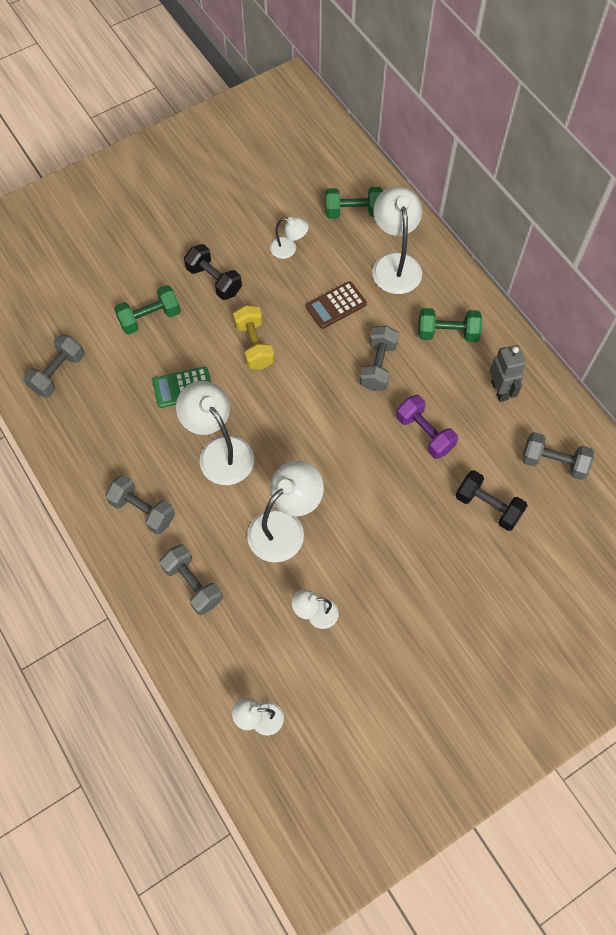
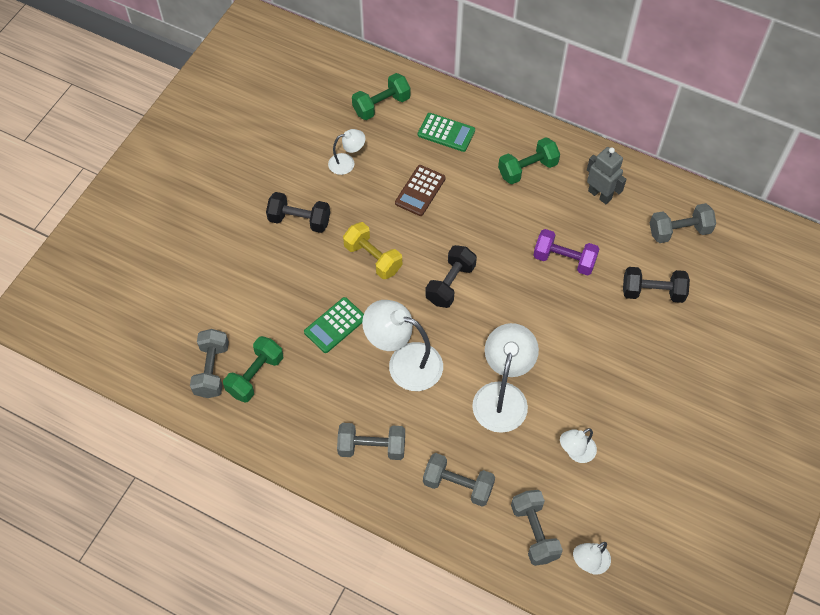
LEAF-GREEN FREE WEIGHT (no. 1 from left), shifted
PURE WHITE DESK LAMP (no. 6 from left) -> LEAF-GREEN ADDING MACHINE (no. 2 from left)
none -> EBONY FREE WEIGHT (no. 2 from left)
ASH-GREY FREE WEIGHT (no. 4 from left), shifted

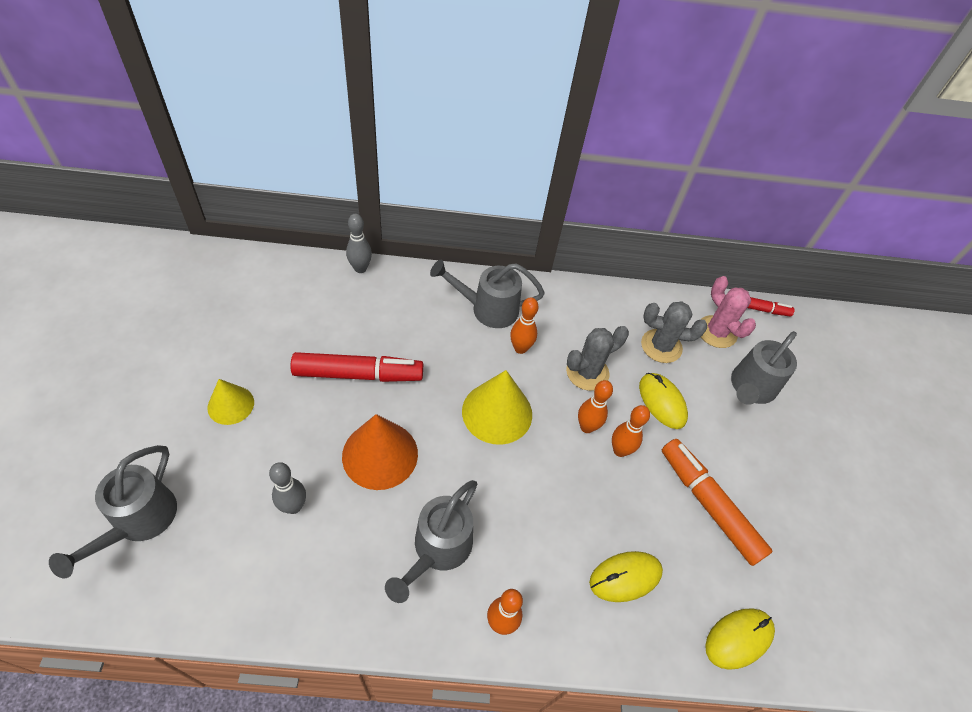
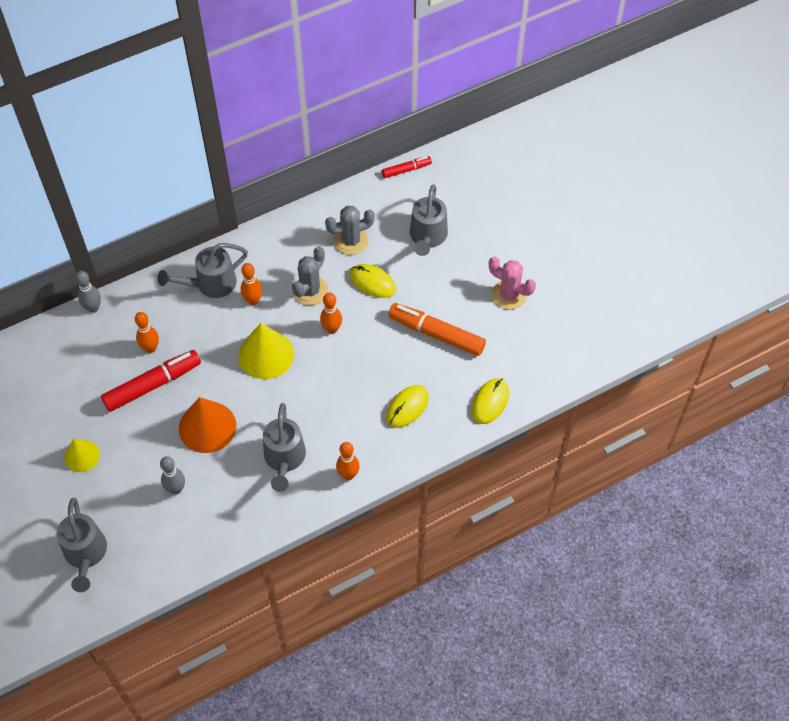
ORANGE-COLOURED BOWLING PIN (no. 4 from left in the first image) -> ORANGE-COLOURED BOWLING PIN (no. 1 from left), shifted
ROSY PRICKLY PLANT, shifted

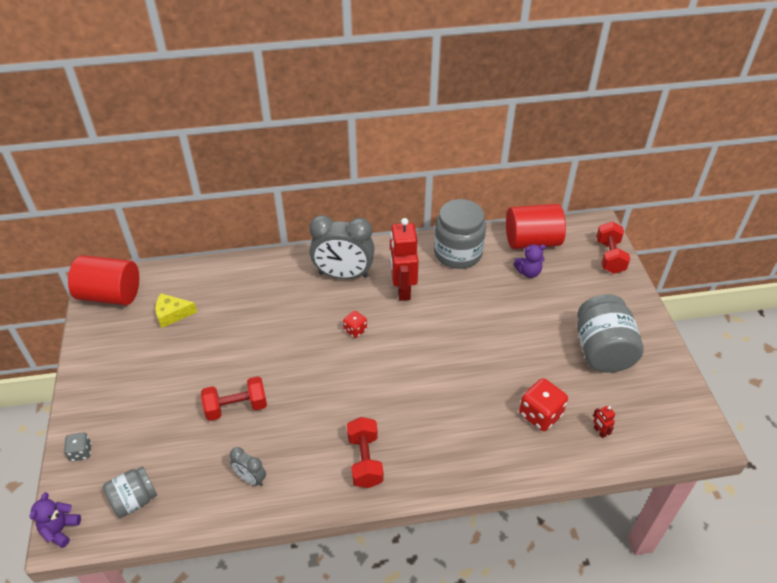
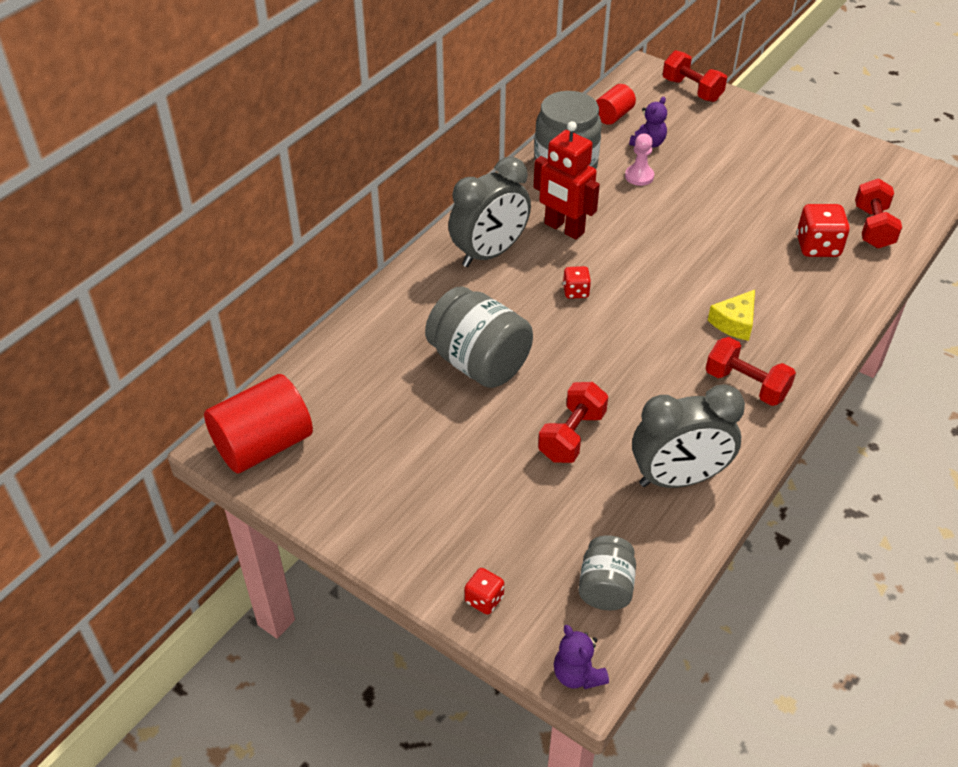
ASH-GREY JAM JAR (no. 3 from left in the first image) -> ASH-GREY JAM JAR (no. 1 from left), shifted
ASH-GREY DIE -> SCARLET DIE (no. 1 from left)
SCARLET CYLINDER SHAPE (no. 2 from left), x0.55
none -> ROSY PAWN
ASH-GREY CLOCK (no. 1 from left in the first image) -> ASH-GREY CLOCK (no. 2 from left), x2.09
BRIGHT YELLOW PIECE OF CHEESE, shifted
SCARLET TOY ROBOT (no. 2 from left) -> SCARLET FREE WEIGHT (no. 4 from left)

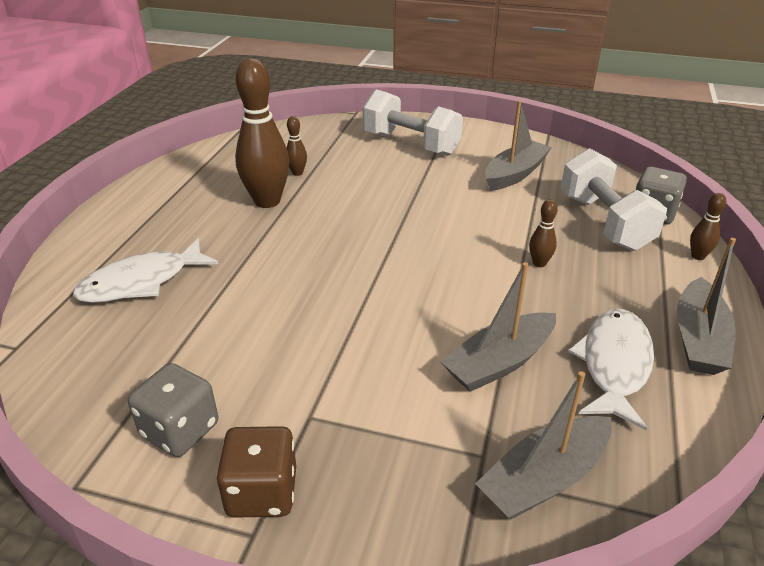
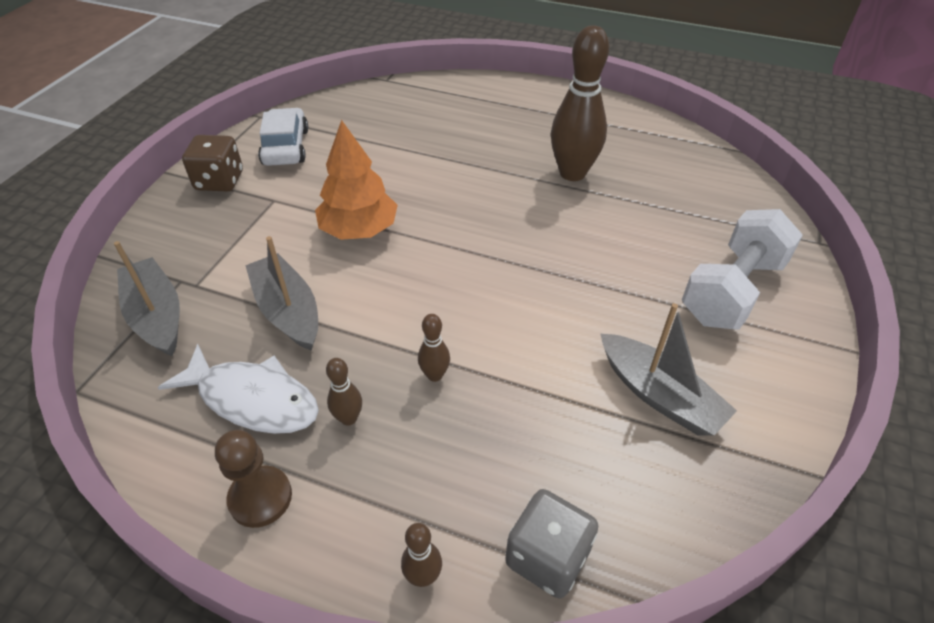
ASH-GREY BOAT (no. 4 from left) -> DARK BROWN PAWN
ASH-GREY DIE (no. 1 from left) -> PURE WHITE CAR
none -> ORANGE-COLOURED FIR TREE
DARK BROWN BOWLING PIN (no. 2 from left in the first image) -> DARK BROWN BOWLING PIN (no. 1 from left), shifted
PURE WHITE TOY FISH (no. 1 from left) -> none
PURE WHITE FREE WEIGHT (no. 2 from left) -> none

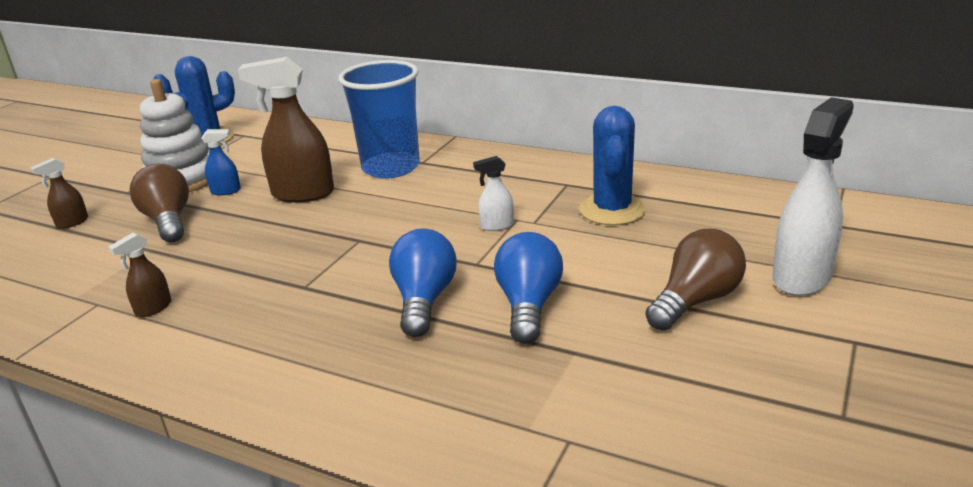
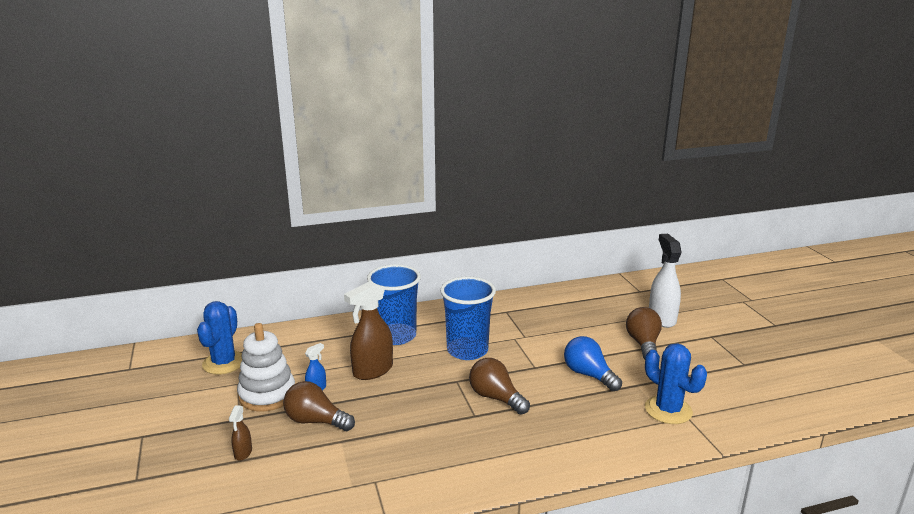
none -> ROYAL BLUE BEAKER (no. 2 from left)
none -> DARK BROWN LIGHT BULB (no. 2 from left)
ROYAL BLUE PRICKLY PLANT (no. 2 from left), shifted
DARK BROWN SPRAYER (no. 2 from left) -> none
ROYAL BLUE LIGHT BULB (no. 1 from left) -> none
PURE WHITE SPRAYER (no. 1 from left) -> none

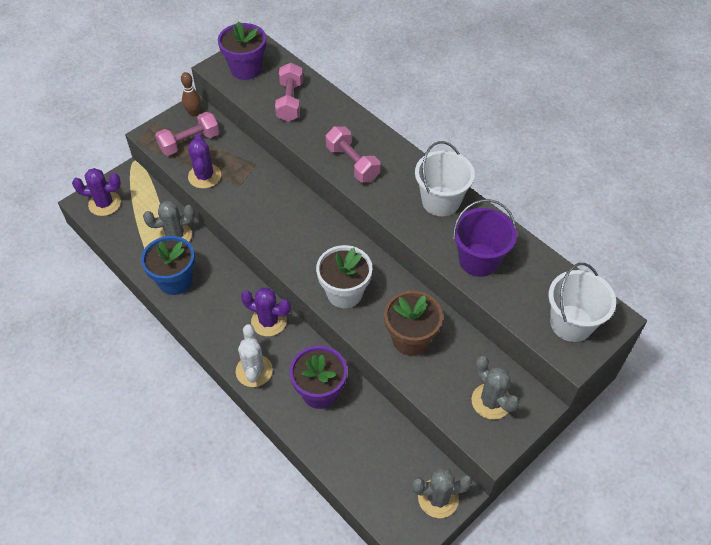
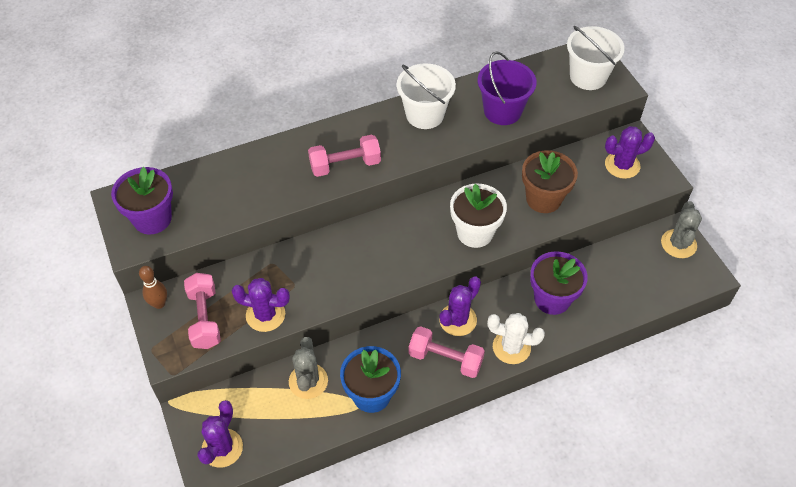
ROSY FREE WEIGHT (no. 2 from left in the first image) -> ROSY FREE WEIGHT (no. 3 from left), shifted
ASH-GREY PRICKLY PLANT (no. 3 from left) -> PURPLE PRICKLY PLANT (no. 4 from left)

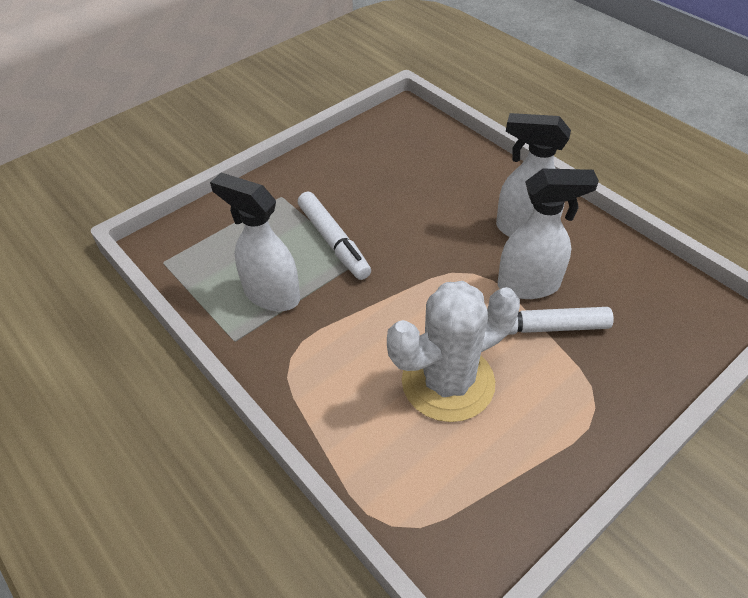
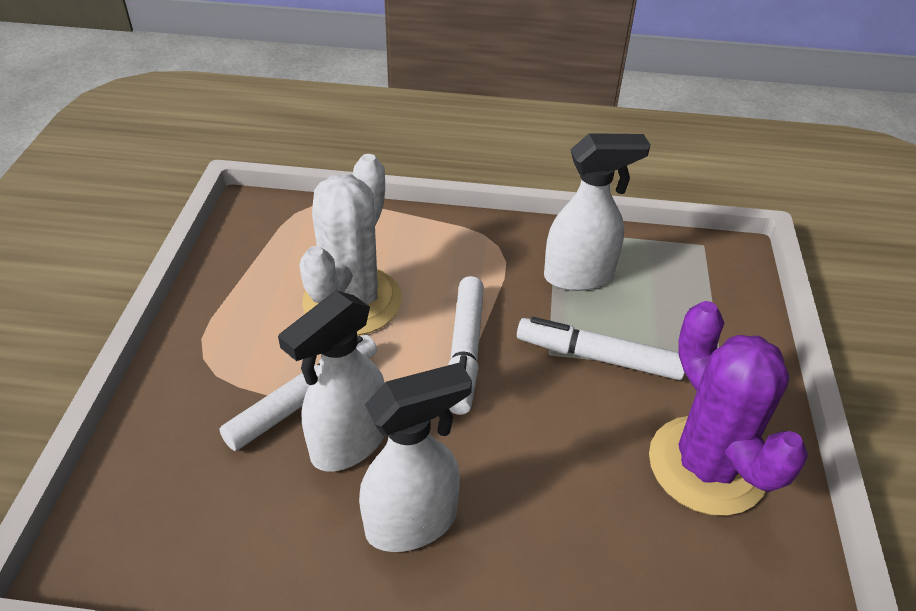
none -> PURE WHITE MARKER (no. 2 from left)
none -> PURPLE PRICKLY PLANT

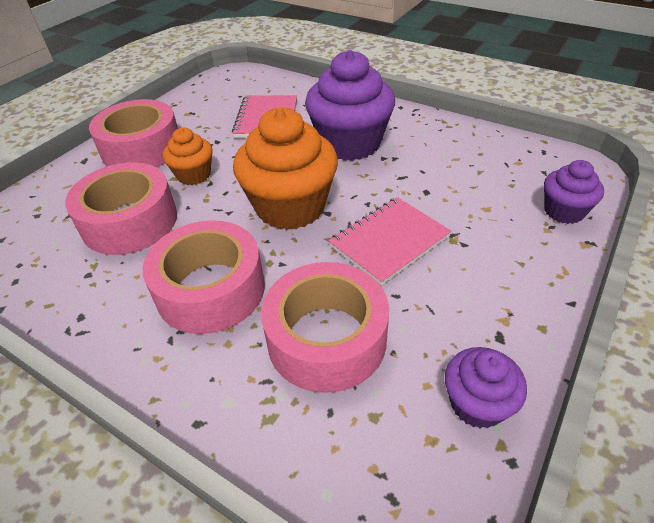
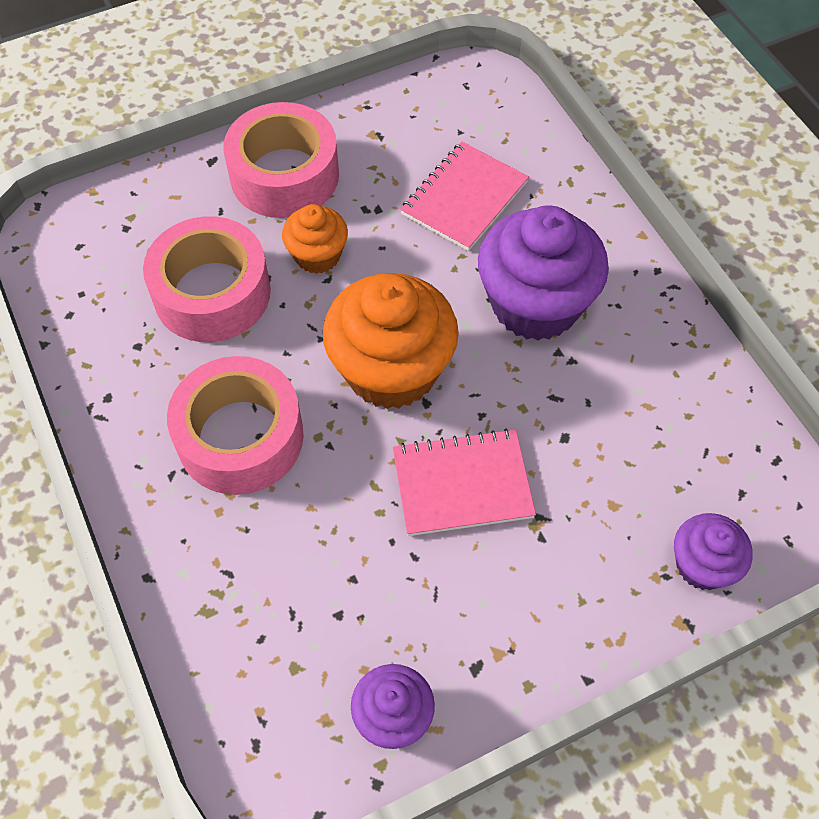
ROSY STICKY TAPE (no. 4 from left) -> none

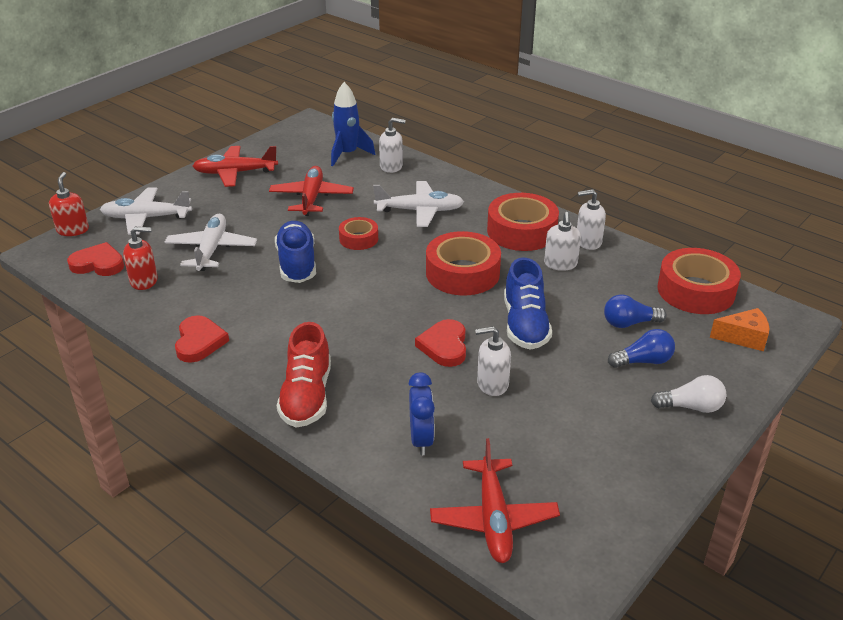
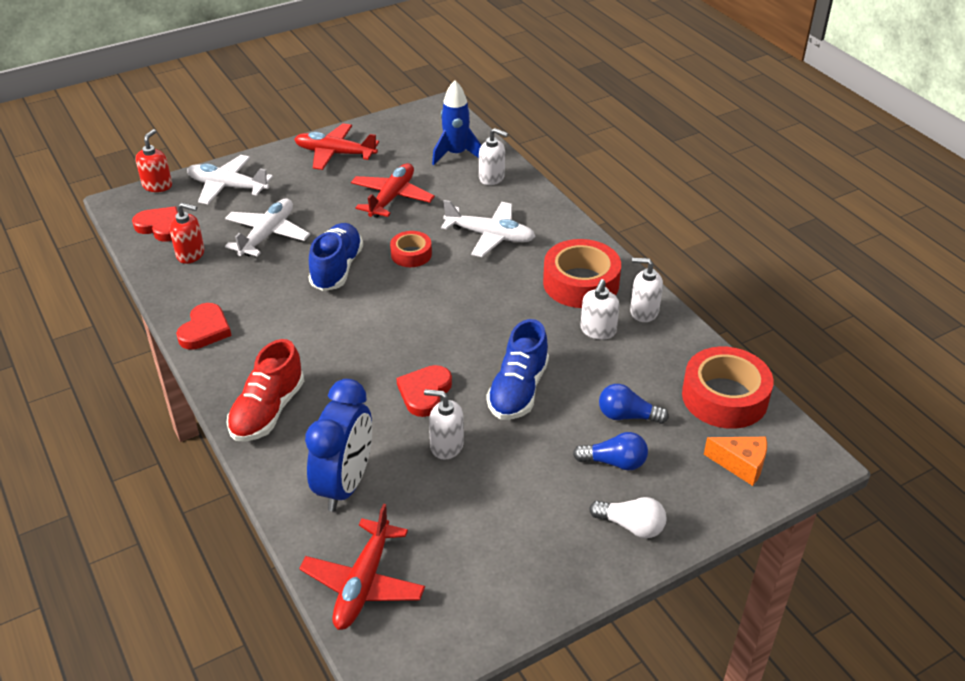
ROYAL BLUE CLOCK, x1.62
SCARLET STICKY TAPE (no. 2 from left) -> none

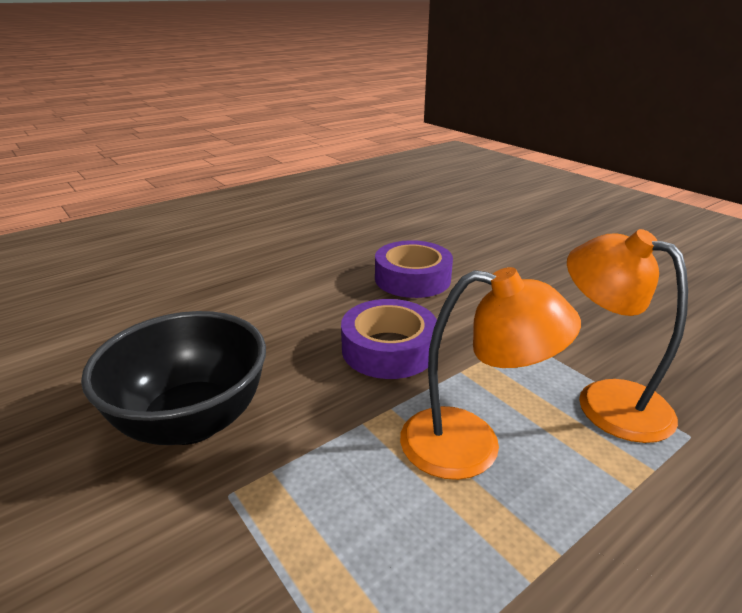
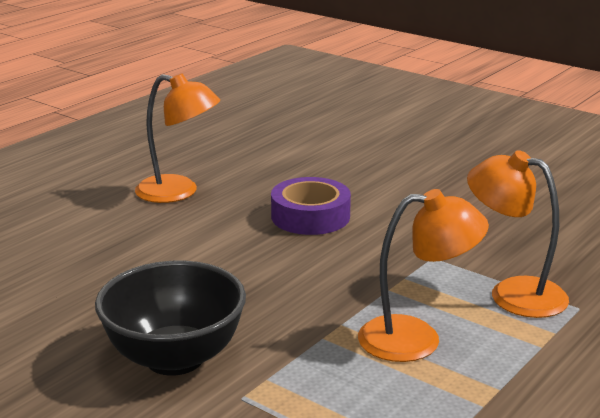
none -> ORANGE-COLOURED DESK LAMP (no. 1 from left)
PURPLE STICKY TAPE (no. 1 from left) -> none

